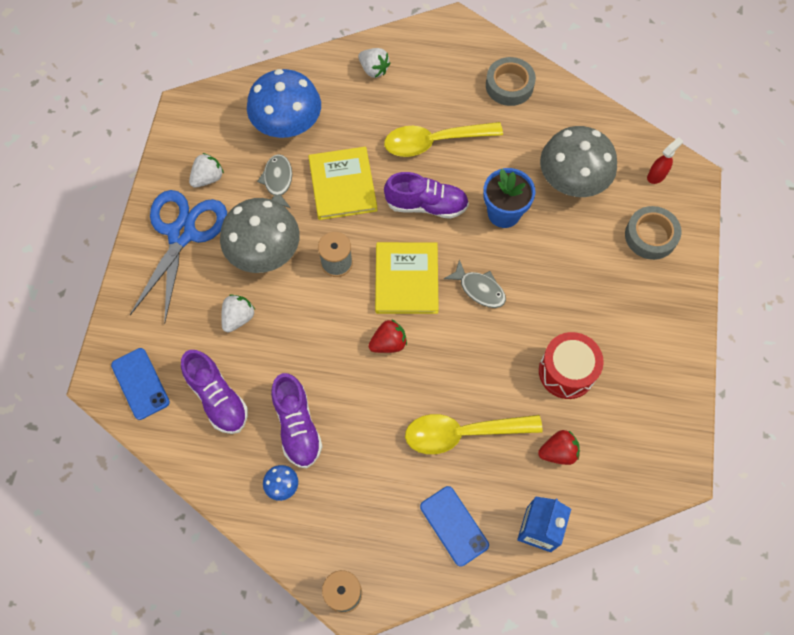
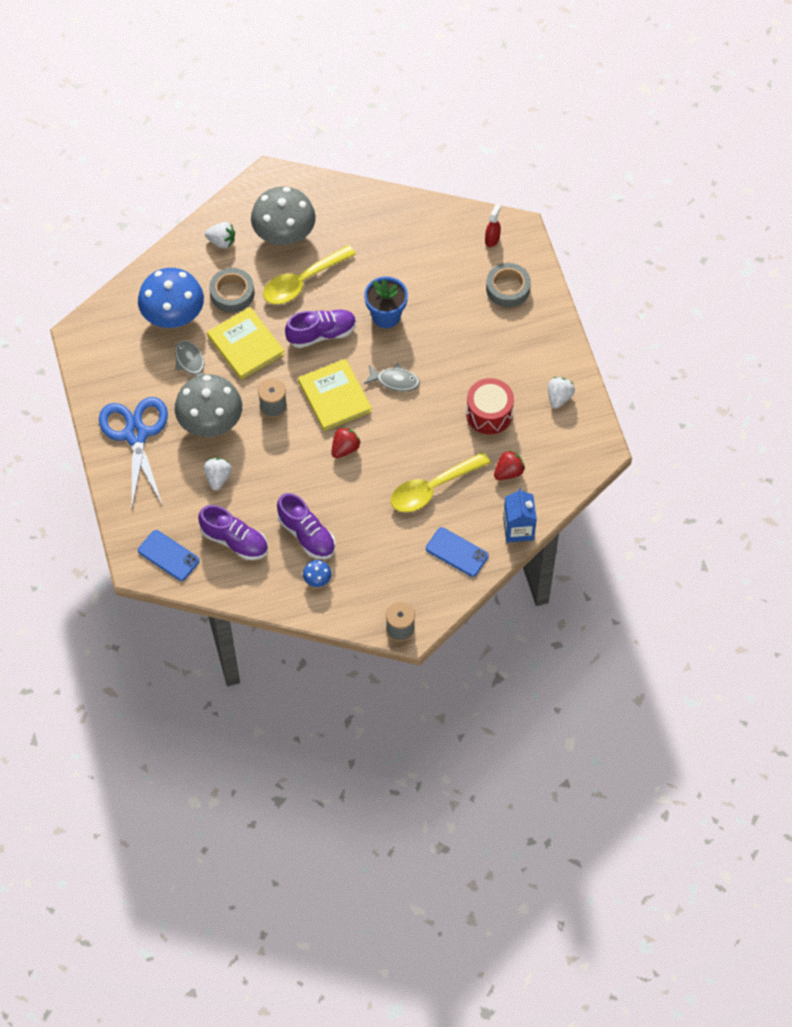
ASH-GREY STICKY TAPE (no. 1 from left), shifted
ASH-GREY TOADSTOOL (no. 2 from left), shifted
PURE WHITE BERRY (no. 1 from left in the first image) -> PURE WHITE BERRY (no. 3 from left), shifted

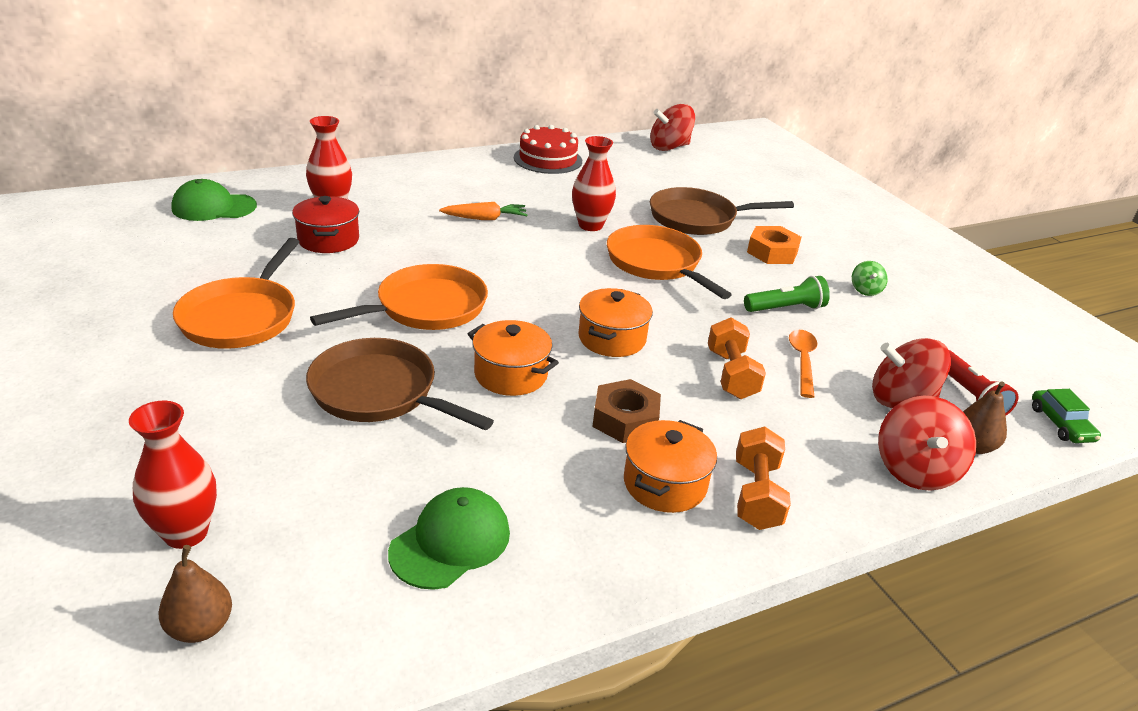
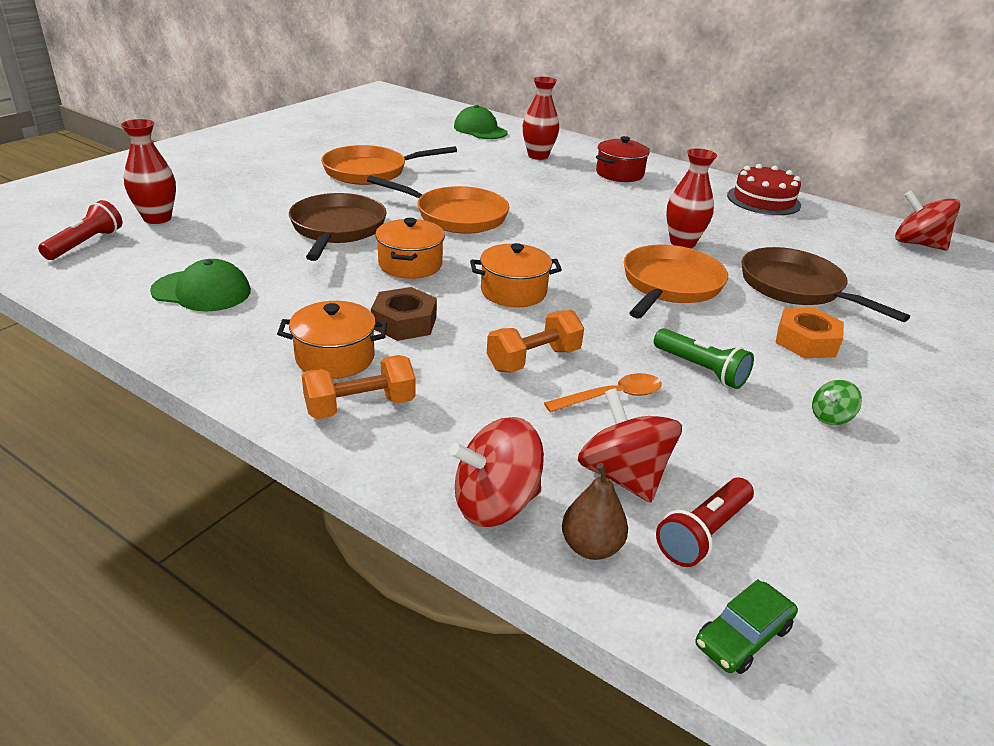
DARK BROWN PEAR (no. 1 from left) -> SCARLET TORCH (no. 1 from left)
SCARLET STOCKPOT, shifted
ORANGE-COLOURED CARROT -> none

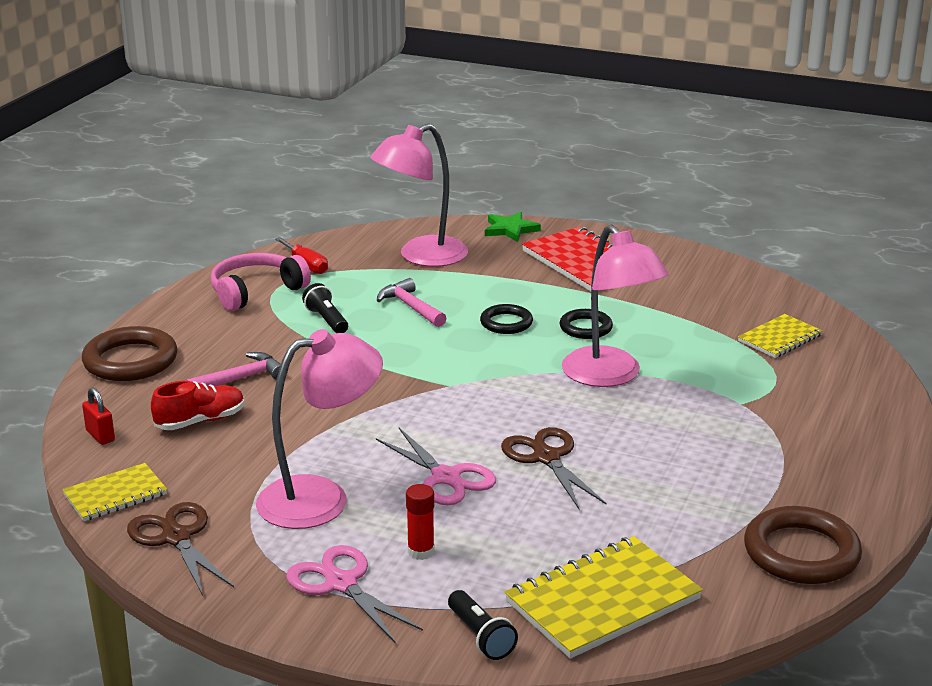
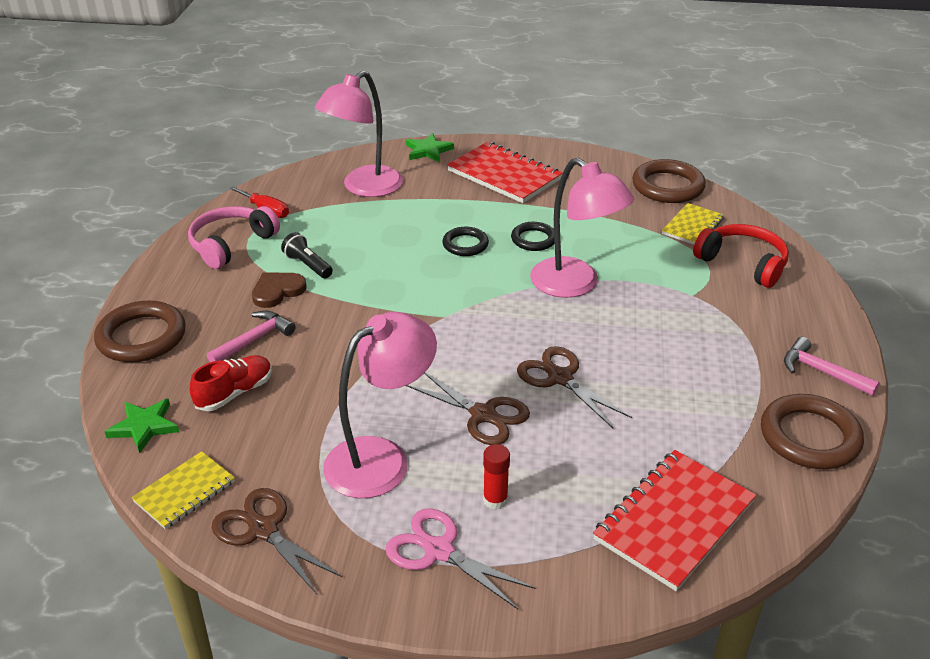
SCARLET PADLOCK -> LEAF-GREEN STAR (no. 1 from left)
none -> DARK BROWN HEART SHAPE
ROSY SCISSORS (no. 2 from left) -> DARK BROWN SCISSORS (no. 2 from left)
BRIGHT YELLOW NOTEPAD (no. 2 from left) -> SCARLET NOTEPAD (no. 2 from left)
none -> DARK BROWN HOOP (no. 2 from left)
none -> SCARLET OVER-EAR HEADPHONES
ROSY CARPENTER'S HAMMER (no. 2 from left), shifted
EBONY TORCH (no. 2 from left) -> none

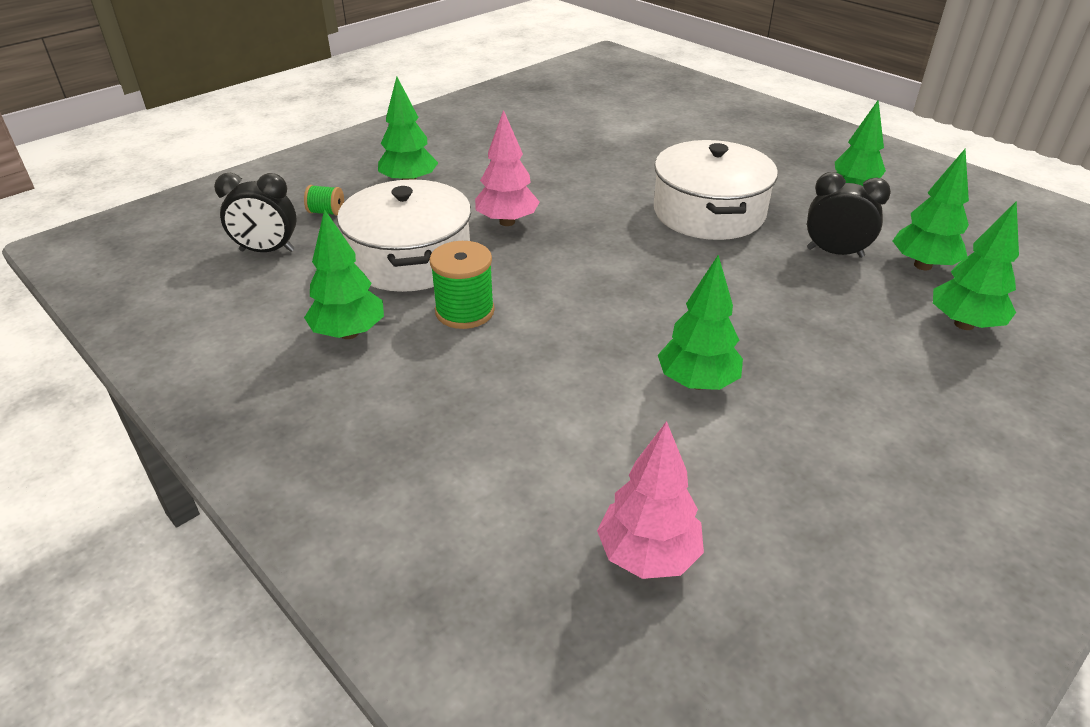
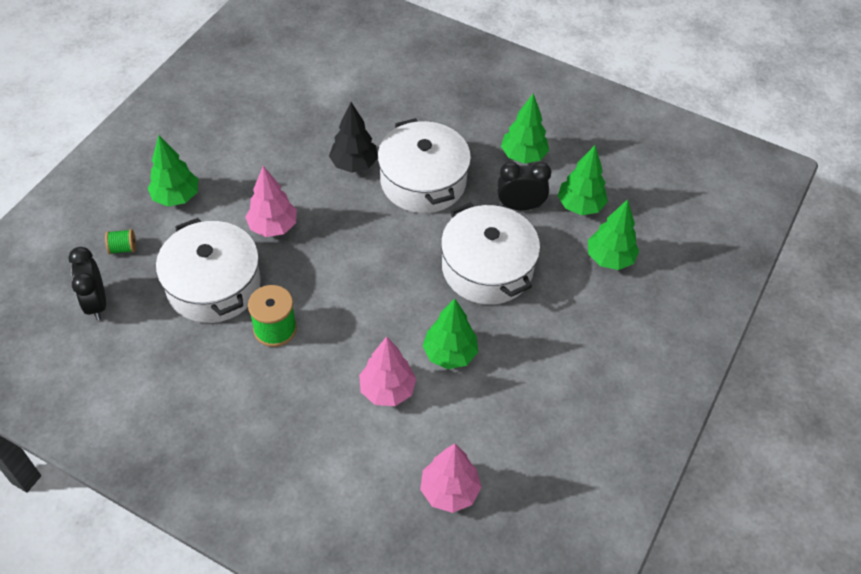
EBONY CLOCK (no. 1 from left), 90 degrees clockwise
none -> EBONY FIR TREE
none -> ROSY FIR TREE (no. 2 from left)
none -> PURE WHITE STOCKPOT (no. 3 from left)
LEAF-GREEN FIR TREE (no. 1 from left) -> none

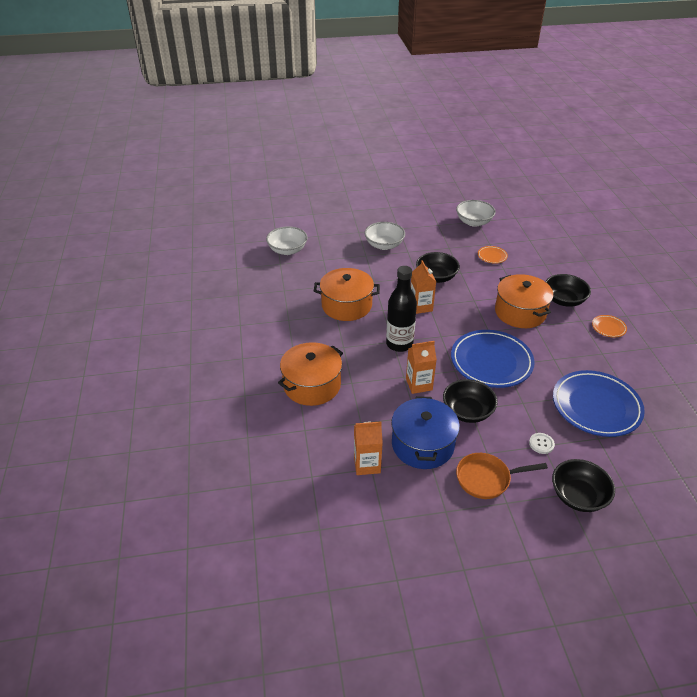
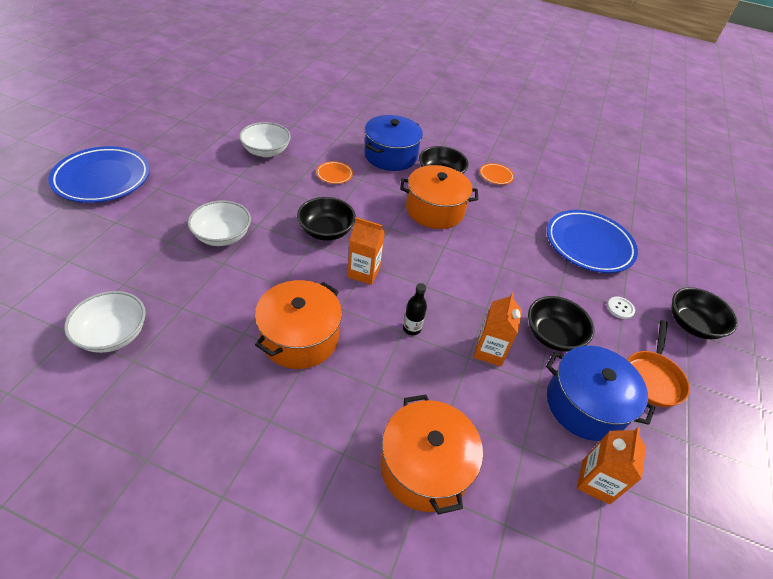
ROYAL BLUE FLAT DISH (no. 1 from left), shifted
none -> ROYAL BLUE STOCKPOT (no. 1 from left)
EBONY FLASK, x0.50

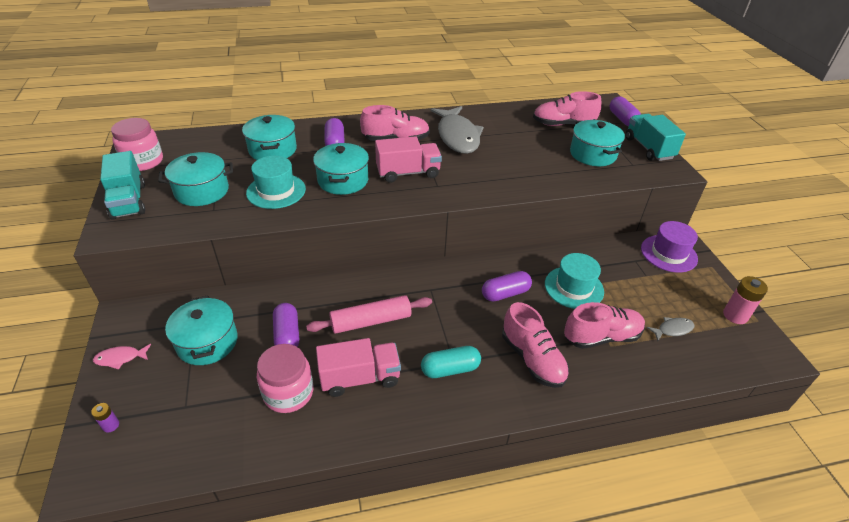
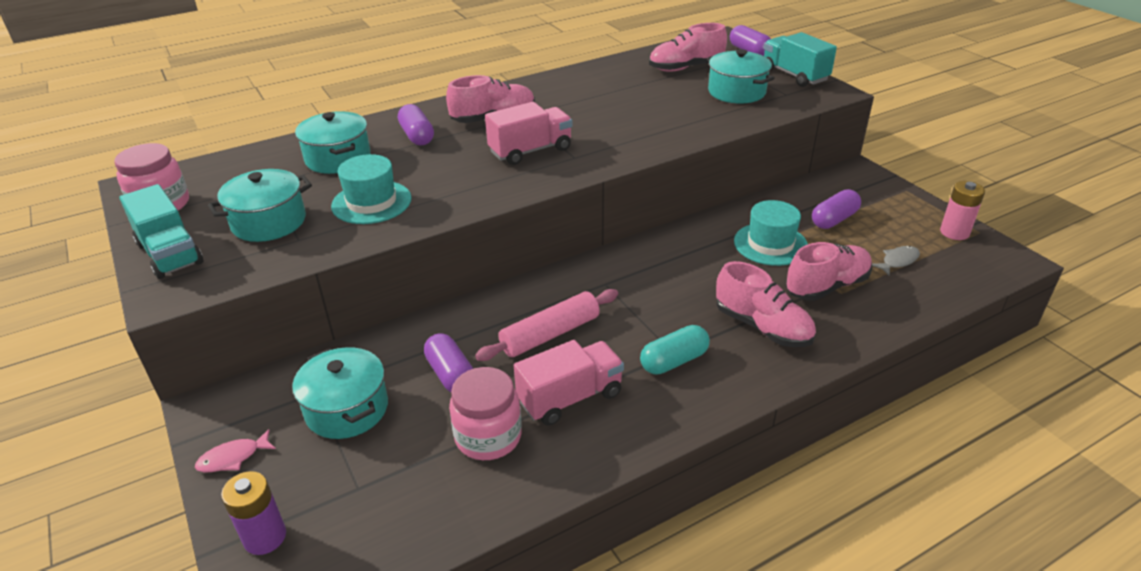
PURPLE BATTERY, x1.86
PURPLE CAPSULE (no. 3 from left in the first image) -> PURPLE CAPSULE (no. 4 from left), shifted
AQUA STOCKPOT (no. 4 from left) -> none
ASH-GREY TOY FISH (no. 1 from left) -> none
PURPLE TALL HAT -> none

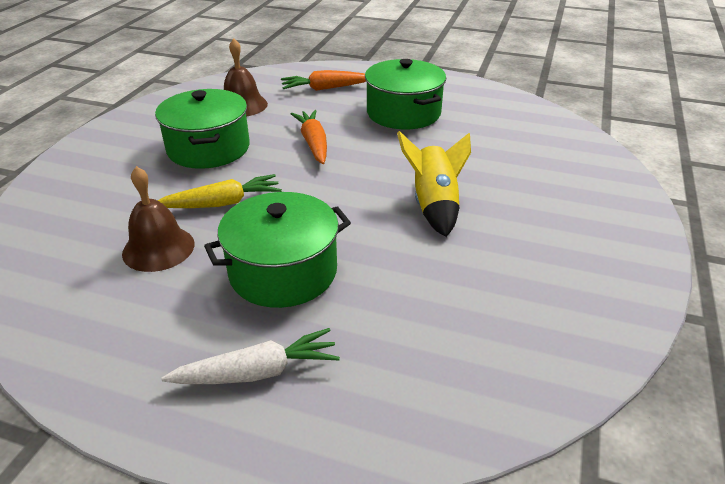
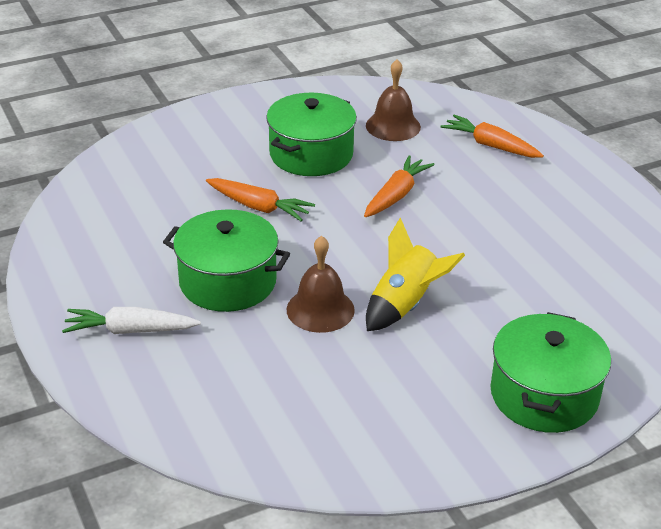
PURE WHITE CARROT, 150 degrees clockwise
BRIGHT YELLOW CARROT -> ORANGE-COLOURED CARROT (no. 1 from left)
DARK BROWN HAND BELL (no. 1 from left), shifted
LEAF-GREEN STOCKPOT (no. 3 from left), shifted

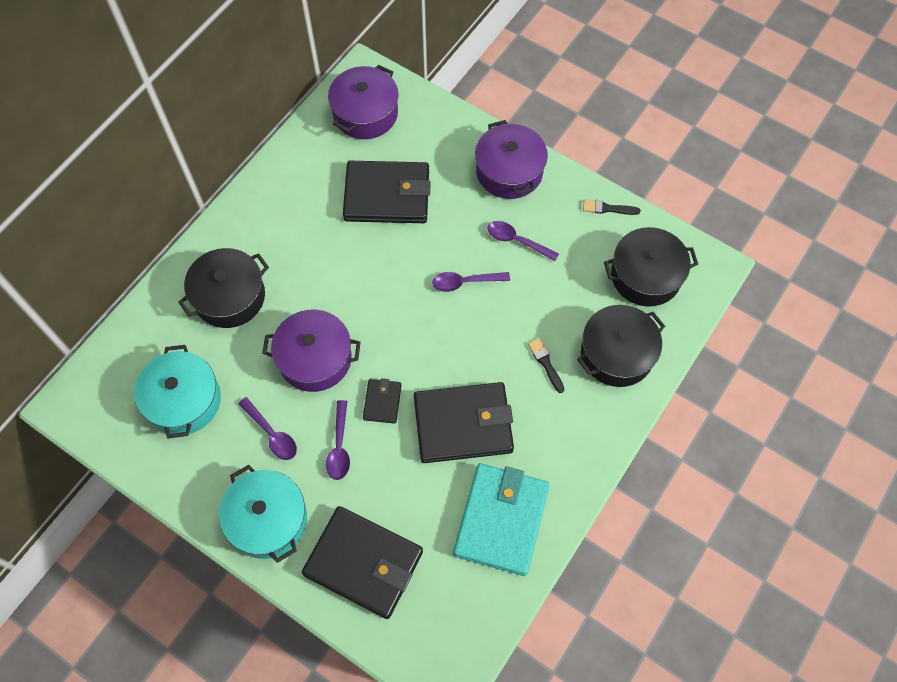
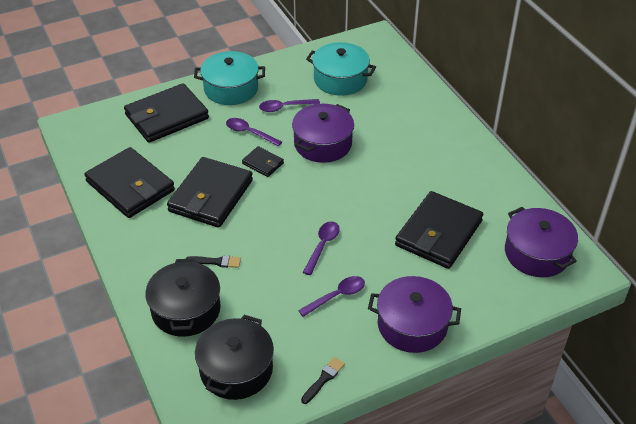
AQUA WALLET -> EBONY WALLET (no. 1 from left)
EBONY STOCKPOT (no. 1 from left) -> none

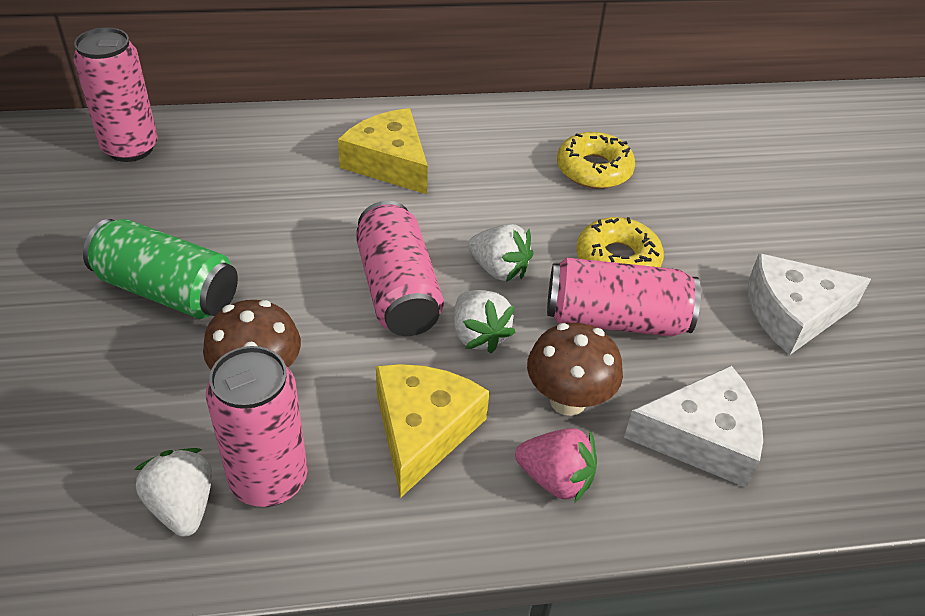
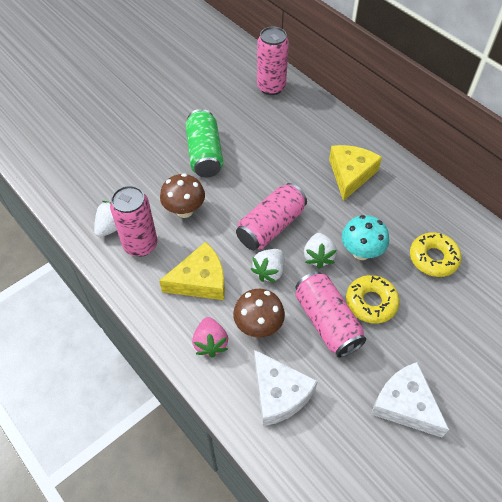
none -> AQUA TOADSTOOL

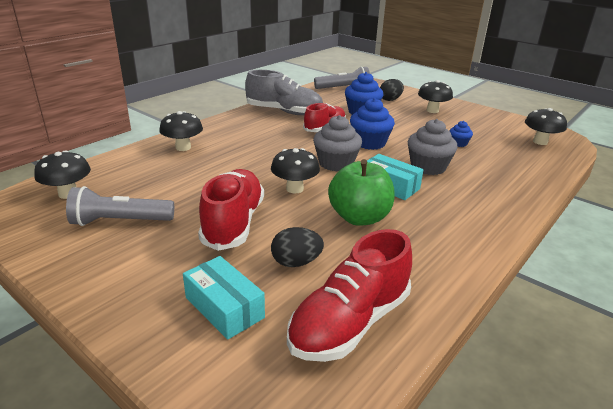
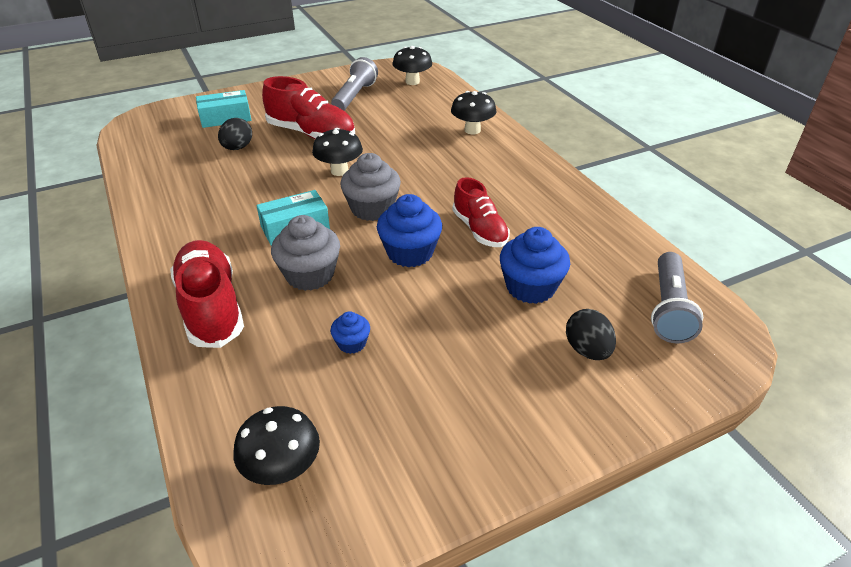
SCARLET LACE-UP SHOE (no. 3 from left in the first image) -> SCARLET LACE-UP SHOE (no. 1 from left), shifted
ASH-GREY LACE-UP SHOE -> none
LEAF-GREEN TOY APPLE -> none
EBONY TOADSTOOL (no. 4 from left) -> none

